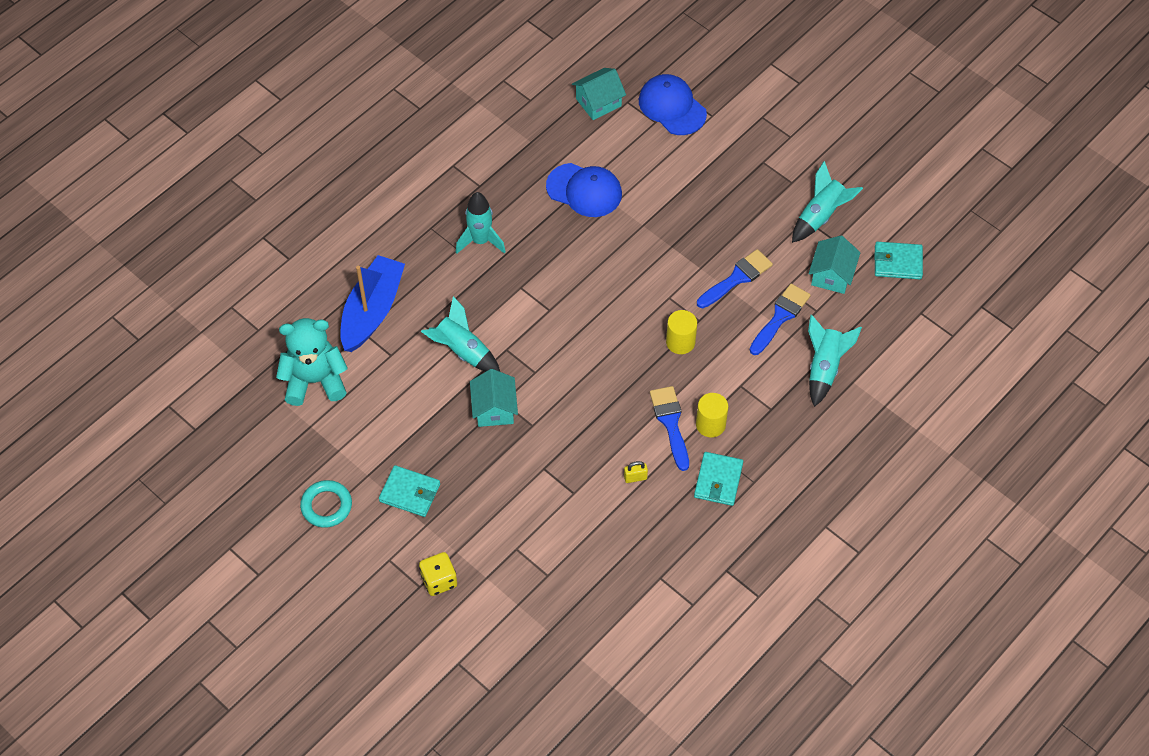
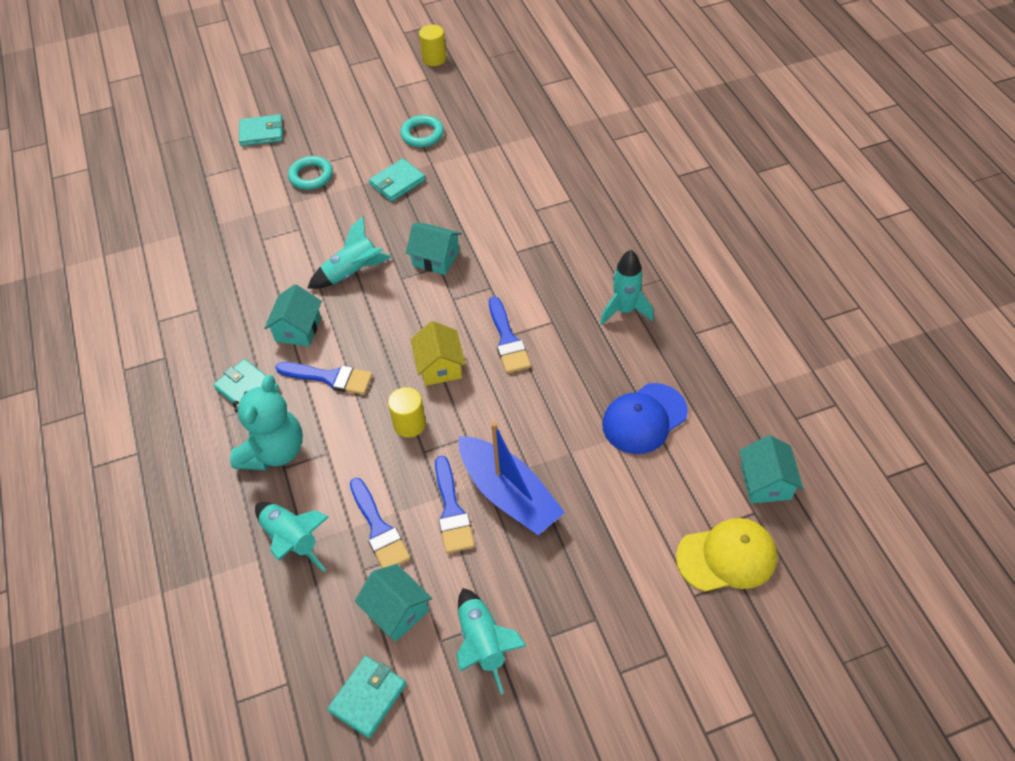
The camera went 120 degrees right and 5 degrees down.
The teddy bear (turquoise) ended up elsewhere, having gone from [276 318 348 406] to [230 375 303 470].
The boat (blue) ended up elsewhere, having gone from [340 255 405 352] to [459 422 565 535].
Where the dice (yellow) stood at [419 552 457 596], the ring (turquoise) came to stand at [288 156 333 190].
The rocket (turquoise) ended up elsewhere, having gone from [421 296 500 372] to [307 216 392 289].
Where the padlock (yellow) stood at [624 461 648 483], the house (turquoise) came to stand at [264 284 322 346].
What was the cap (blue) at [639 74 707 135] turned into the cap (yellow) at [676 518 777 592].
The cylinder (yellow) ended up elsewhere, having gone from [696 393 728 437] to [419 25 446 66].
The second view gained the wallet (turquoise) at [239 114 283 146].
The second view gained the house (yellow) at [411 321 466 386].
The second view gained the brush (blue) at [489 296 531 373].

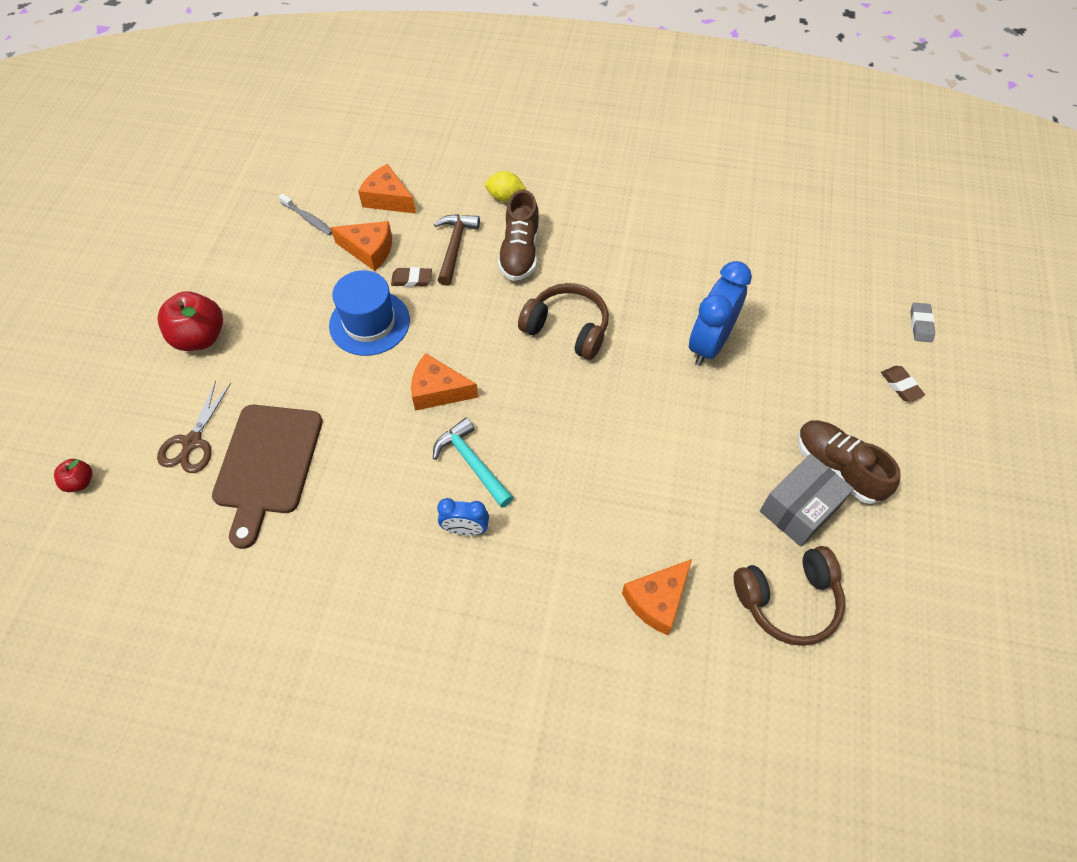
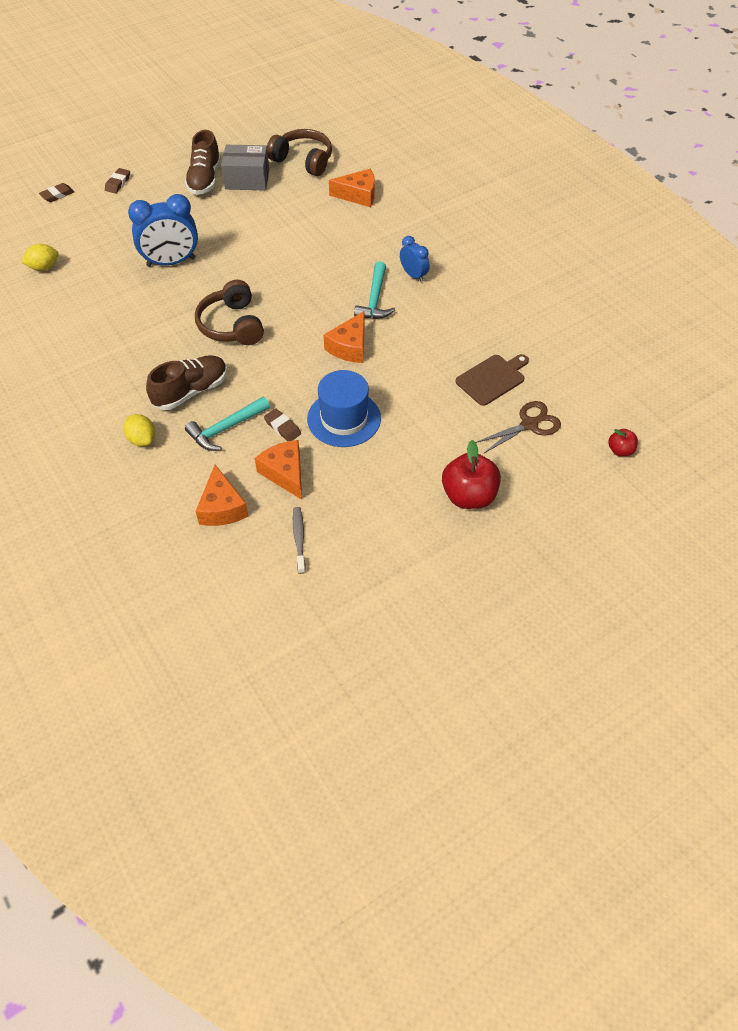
The camera went 135 degrees left and 5 degrees down.
The size of the cutting board (brown) at [212 405 323 549] changed by a factor of 0.65.
The cheese (orange) at [411 353 478 411] ended up facing another way, 60 degrees clockwise from before.
What was the hammer (brown) at [434 214 480 286] turned into the hammer (turquoise) at [185 397 270 451].
What was the eraser (grey) at [910 303 935 342] turned into the eraser (brown) at [39 183 74 202].
The second view gained the lemon (yellow) at [21 244 59 271].

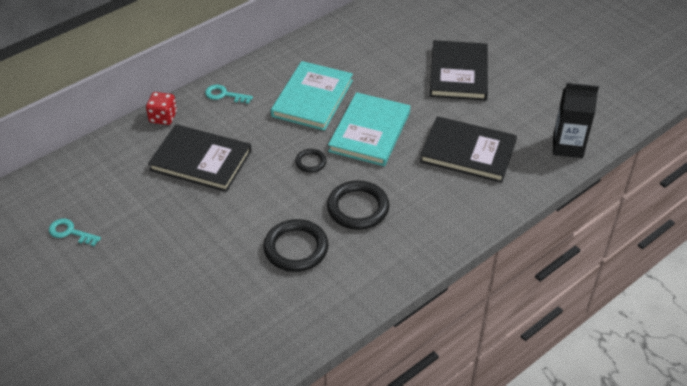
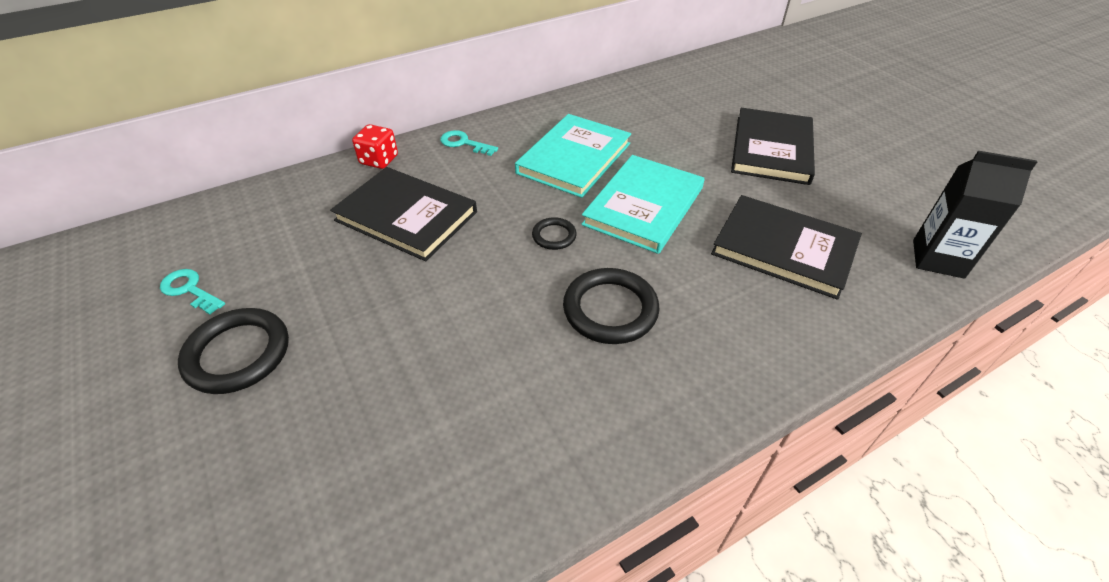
The camera went 10 degrees right and 0 degrees up.
The ring (black) ended up elsewhere, having gone from [264 219 328 272] to [178 308 289 394].

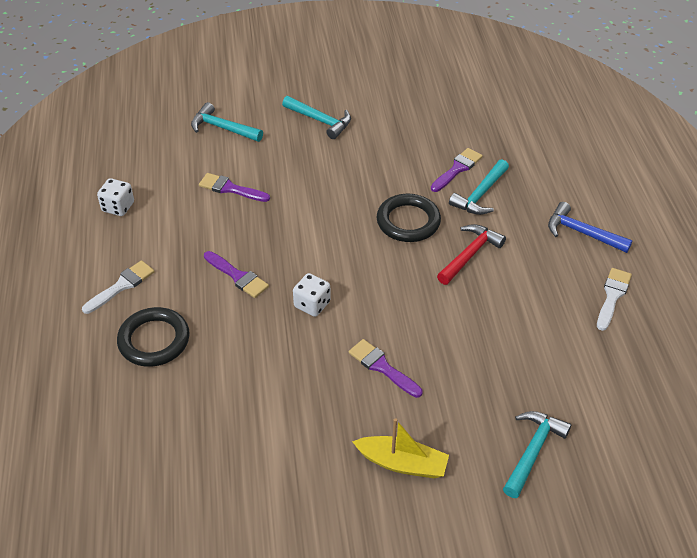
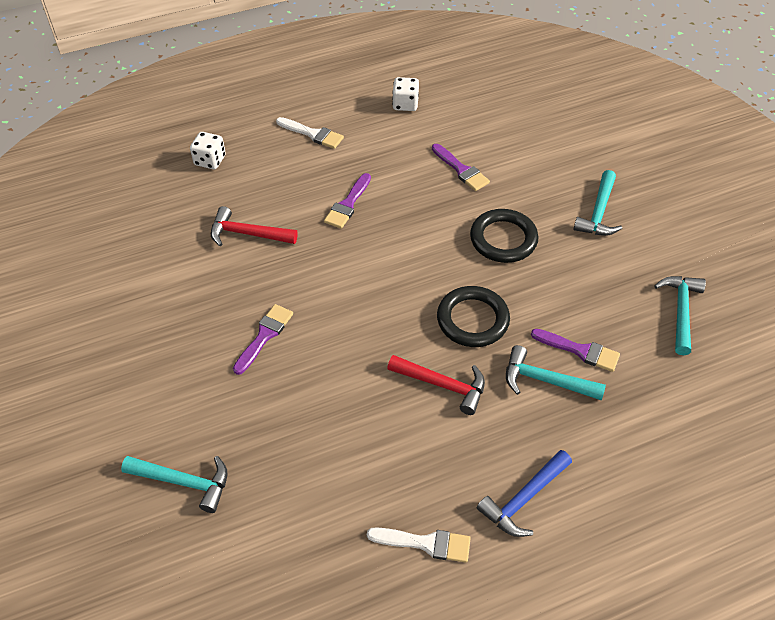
The camera went 75 degrees right and 5 degrees up.
The ring (black) ended up elsewhere, having gone from [117 307 190 367] to [470 209 538 263].
The hammer (turquoise) ended up elsewhere, having gone from [191 102 263 142] to [655 276 706 355].
The brush (purple) at [199 173 270 202] ended up facing another way, 135 degrees clockwise from before.
The dice (white) ended up elsewhere, having gone from [293 273 331 317] to [190 132 226 169].
The second view lost the boat (yellow) at [352 418 449 478].
The hammer (blue) at [548 202 633 253] ended up facing another way, 150 degrees counterclockwise from before.
The second view gained the hammer (red) at [211 206 298 246].

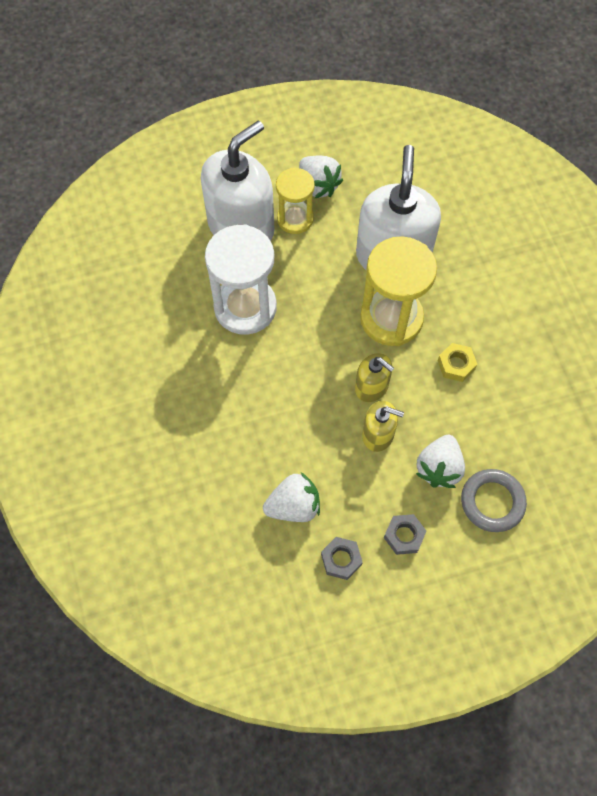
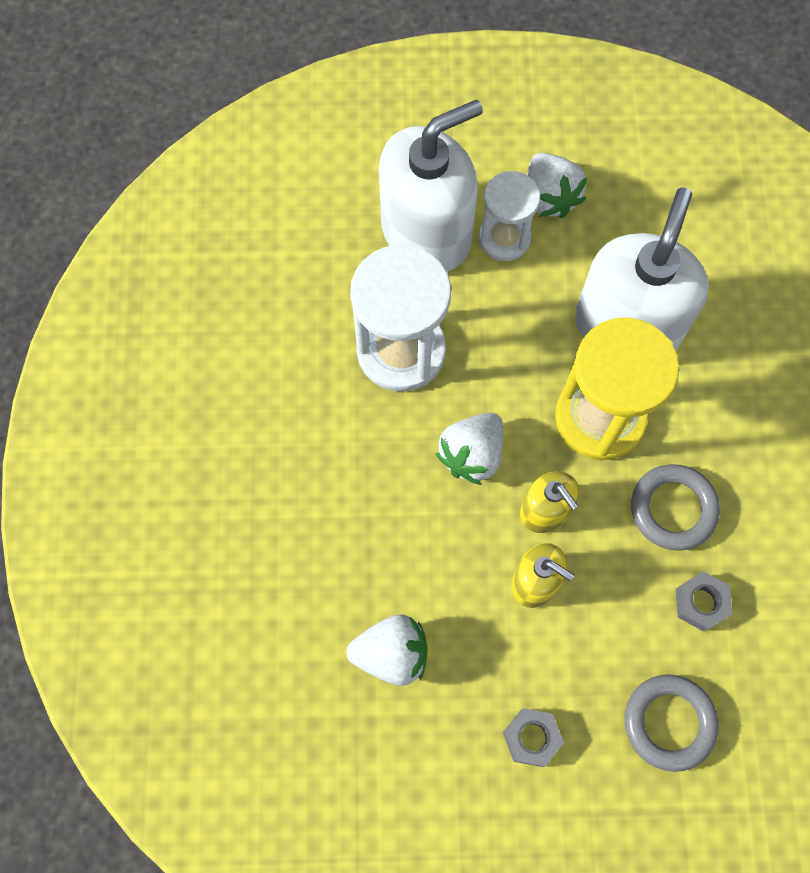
The camera went 15 degrees right and 5 degrees up.
What was the hourglass (yellow) at [276 167 315 234] turned into the hourglass (white) at [479 171 540 261].
The nut (grey) ended up elsewhere, having gone from [321 537 363 580] to [676 571 733 632].
The strawberry (white) ended up elsewhere, having gone from [416 435 465 488] to [435 413 503 485].
Where the nut (yellow) stood at [438 343 477 382], the ring (grey) came to stand at [631 464 720 551].

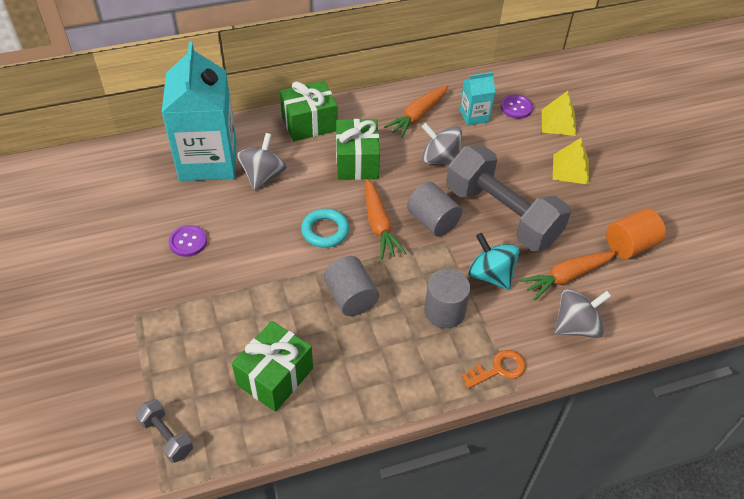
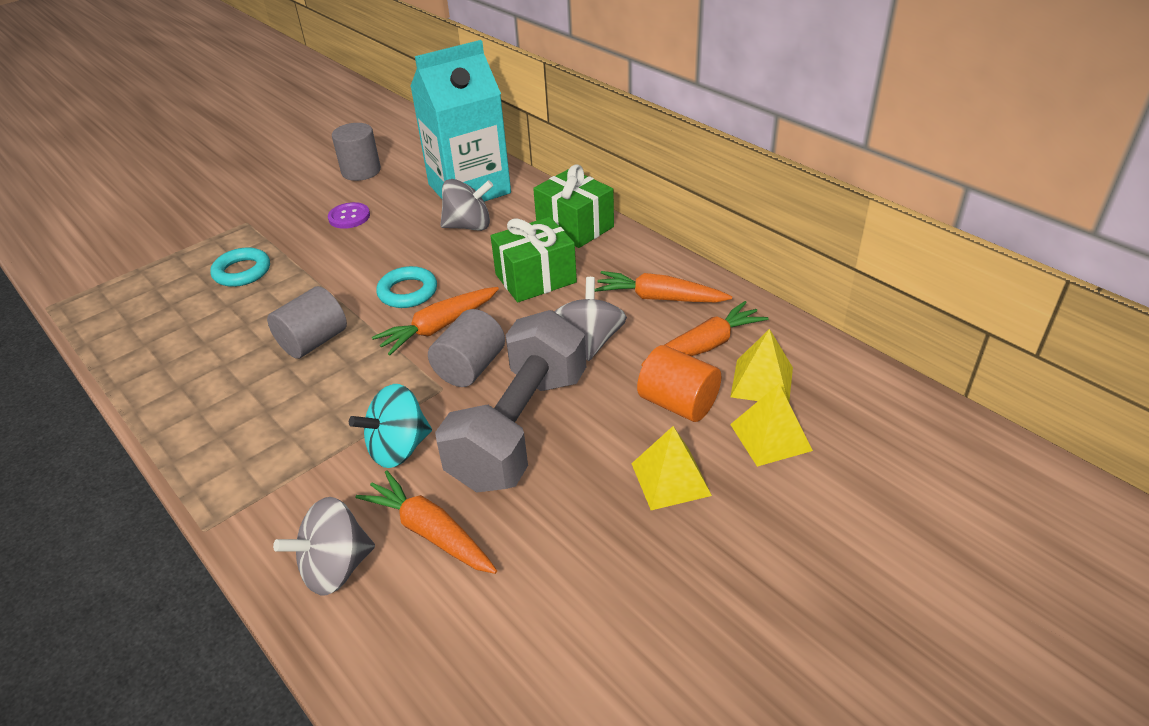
The camera went 70 degrees right and 10 degrees down.
The second view lost the dumbbell (grey) at [135 399 193 463].
The second view lost the gift (green) at [232 321 313 412].
The cylinder (grey) ended up elsewhere, having gone from [424 269 471 329] to [332 123 381 181].
Where the carton (turquoise) stood at [460 72 495 126], the carrot (orange) came to stand at [641 301 768 366].
The second view lost the key (orange) at [461 350 526 389].
The spinning top (turquoise) at [468 233 519 290] ended up facing another way, 150 degrees counterclockwise from before.
Where the button (purple) stood at [500 94 533 119], the pyramid (yellow) came to stand at [731 329 793 402].
The spinning top (grey) at [554 289 611 338] ended up facing another way, 105 degrees clockwise from before.
The cylinder (orange) ended up elsewhere, having gone from [606 208 666 259] to [637 345 721 422].
The second view gained the ring (turquoise) at [210 247 270 287].

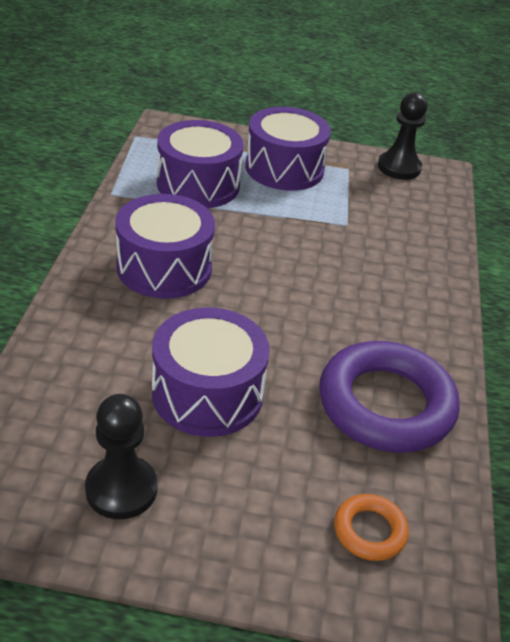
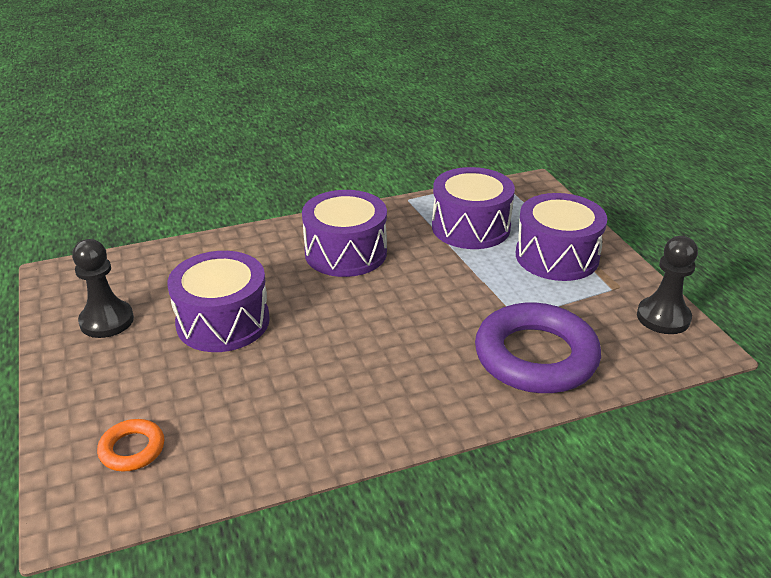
The camera went 65 degrees right and 5 degrees down.
The ring (purple) ended up elsewhere, having gone from [319 341 460 453] to [475 303 601 393].

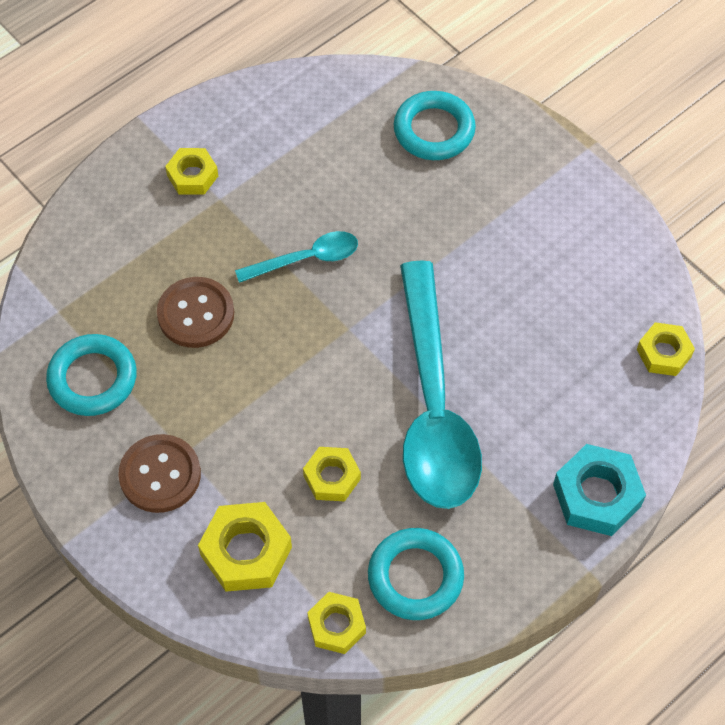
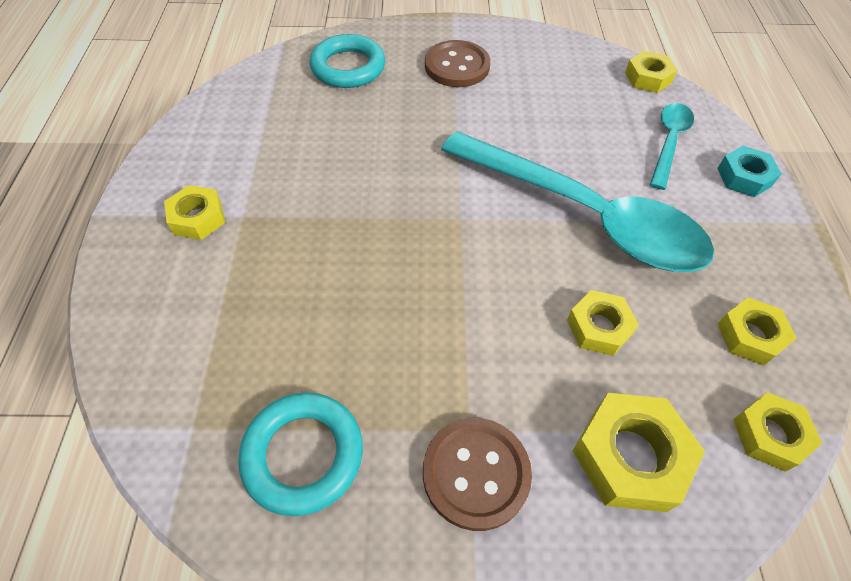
The camera went 50 degrees left and 5 degrees down.
The button (brown) ended up elsewhere, having gone from [157 277 234 348] to [425 40 490 87].
The spoon (turquoise) ended up elsewhere, having gone from [235 231 358 283] to [650 103 694 190].
Where the ring (turquoise) stood at [368 528 464 620], the nut (yellow) came to stand at [718 297 797 365].
The size of the nut (turquoise) at [553 444 646 536] changed by a factor of 0.64.

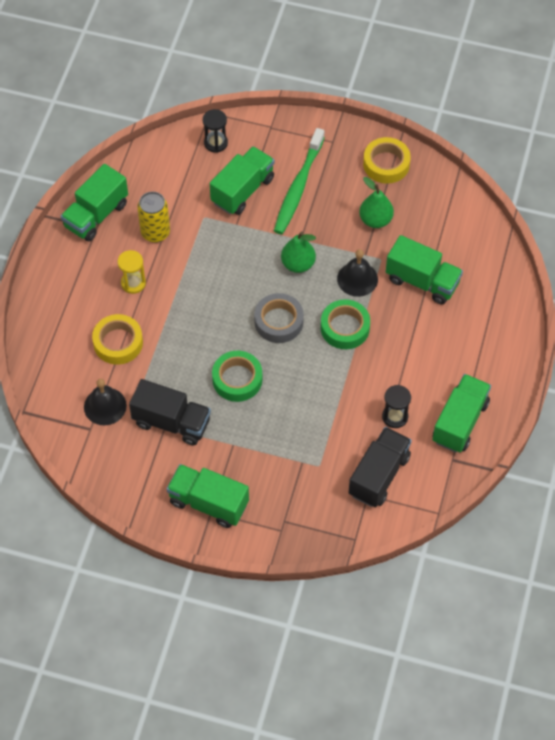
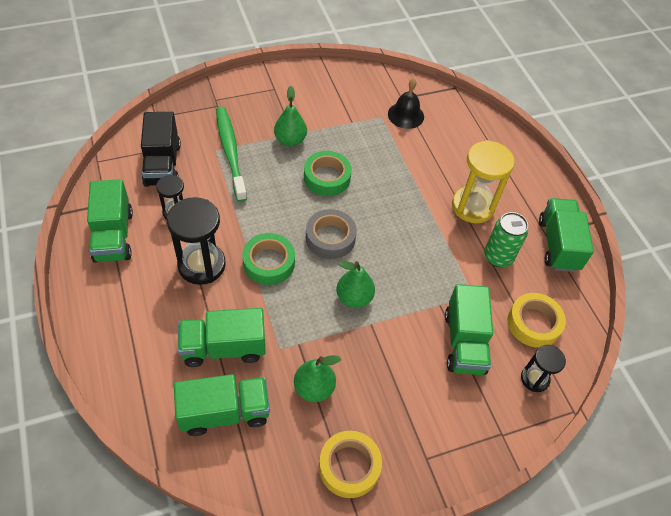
The camera went 140 degrees right and 5 degrees down.
The tape (yellow) ended up elsewhere, having gone from [92 314 143 365] to [507 293 566 348].
The size of the hourglass (yellow) at [118 250 146 294] changed by a factor of 1.76.
The second view lost the truck (black) at [129 379 211 445].
What was the can (yellow) at [137 192 170 243] turned into the can (green) at [484 212 528 267].
The truck (green) ended up elsewhere, having gone from [167 464 249 528] to [174 374 270 436].
The toothbrush (green) ended up elsewhere, having gone from [274 128 325 234] to [216 106 247 202].
The second view lost the bell (black) at [337 249 378 297].
The second view gained the hourglass (black) at [167 197 226 285].
The second view gained the pear (green) at [274 86 307 146].

